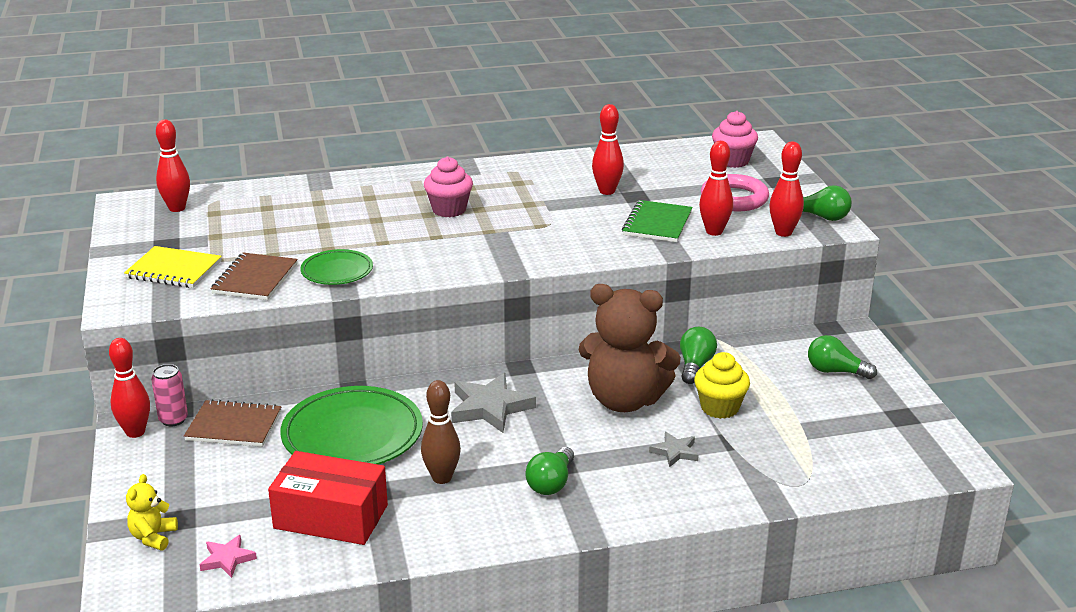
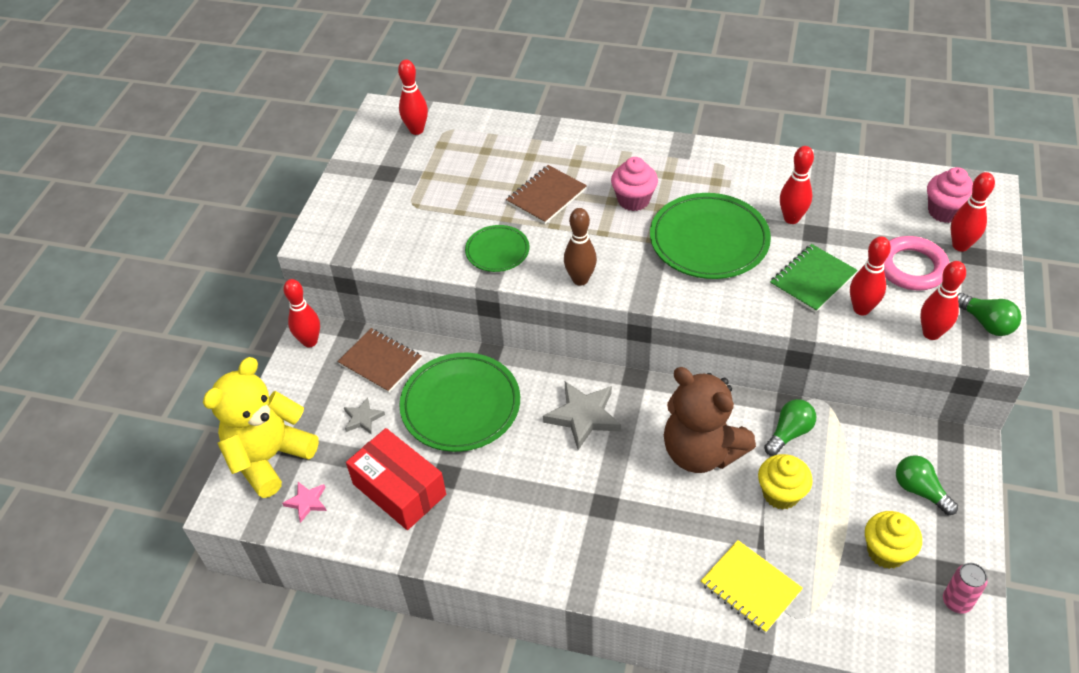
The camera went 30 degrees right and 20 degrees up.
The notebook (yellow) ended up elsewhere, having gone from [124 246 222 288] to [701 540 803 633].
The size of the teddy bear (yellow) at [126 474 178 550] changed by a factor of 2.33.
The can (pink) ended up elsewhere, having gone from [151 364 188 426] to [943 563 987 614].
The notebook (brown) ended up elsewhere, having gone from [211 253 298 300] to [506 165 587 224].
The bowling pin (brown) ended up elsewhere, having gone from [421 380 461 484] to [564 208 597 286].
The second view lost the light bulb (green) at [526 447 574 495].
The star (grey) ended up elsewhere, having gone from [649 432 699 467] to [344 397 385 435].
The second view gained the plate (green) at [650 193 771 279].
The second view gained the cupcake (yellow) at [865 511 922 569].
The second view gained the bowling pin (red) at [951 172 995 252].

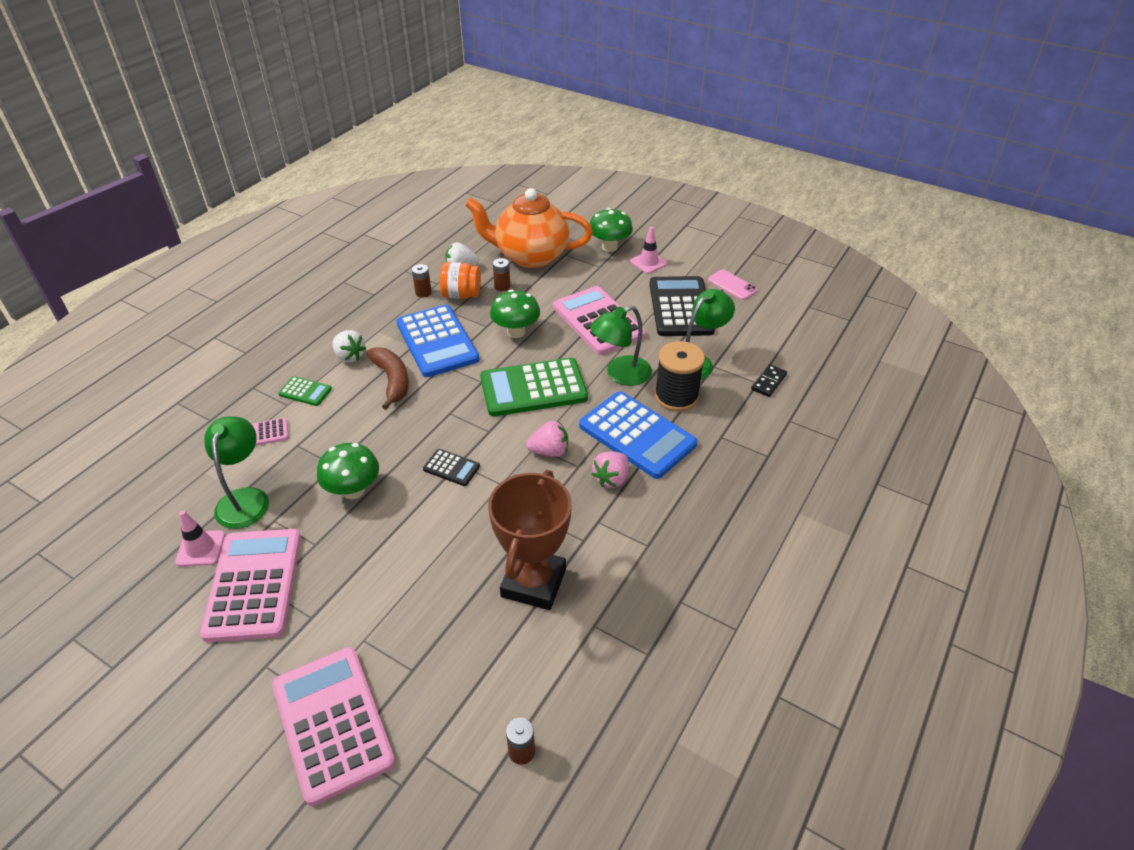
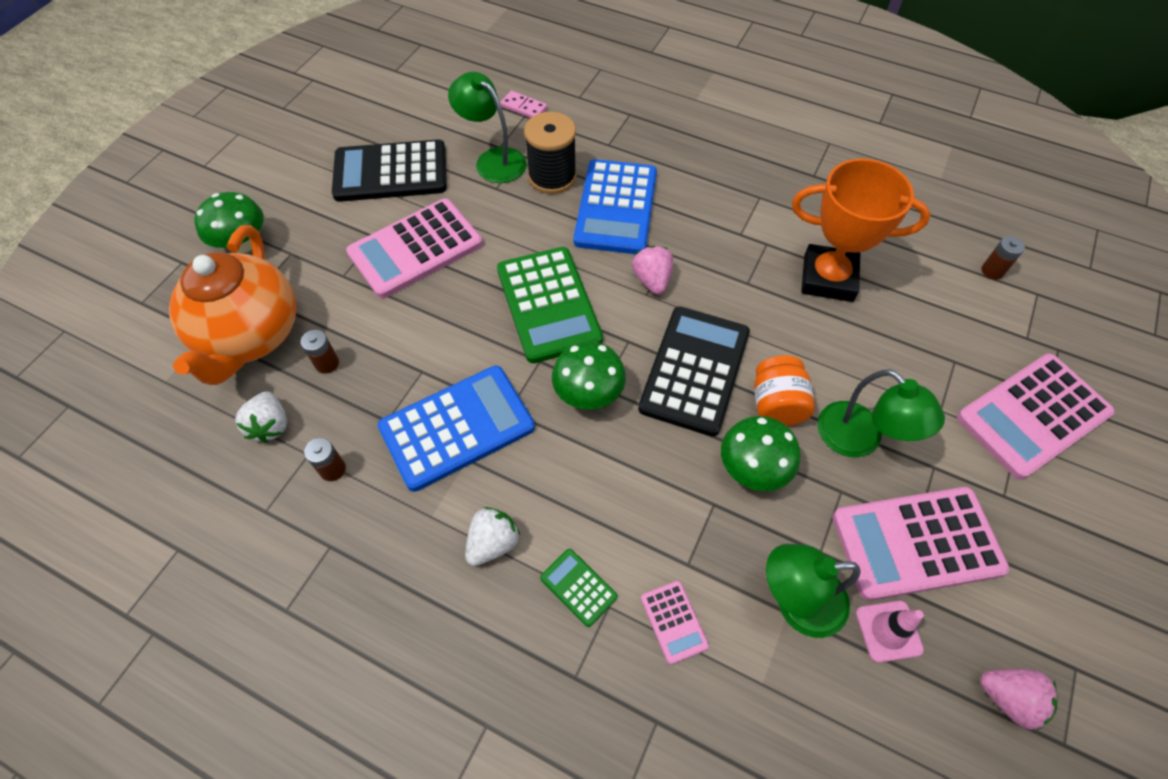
The camera went 95 degrees left and 15 degrees up.
The calculator (green) at [278 376 332 406] ended up facing another way, 60 degrees counterclockwise from before.
The second view lost the banana (brown) at [366 347 409 410].
The size of the calculator (black) at [423 449 480 486] changed by a factor of 2.19.
The jar (orange) ended up elsewhere, having gone from [440 262 481 299] to [754 356 815 426].
What was the trophy (brown) at [488 470 572 610] turned into the trophy (orange) at [792 158 930 302].
The mushroom (green) ended up elsewhere, having gone from [490 289 540 338] to [552 341 626 410].
The calculator (blue) at [579 391 697 479] ended up facing another way, 150 degrees clockwise from before.
The lamp (green) ended up elsewhere, having gone from [590 306 652 386] to [817 369 945 457].
The strawberry (pink) ended up elsewhere, having gone from [591 452 629 488] to [980 669 1057 730].
The second view lost the traffic cone (pink) at [630 227 667 274].
The second view lost the phone (pink) at [708 269 758 300].
What was the domino (black) at [751 364 787 397] turned into the domino (pink) at [500 91 547 118].

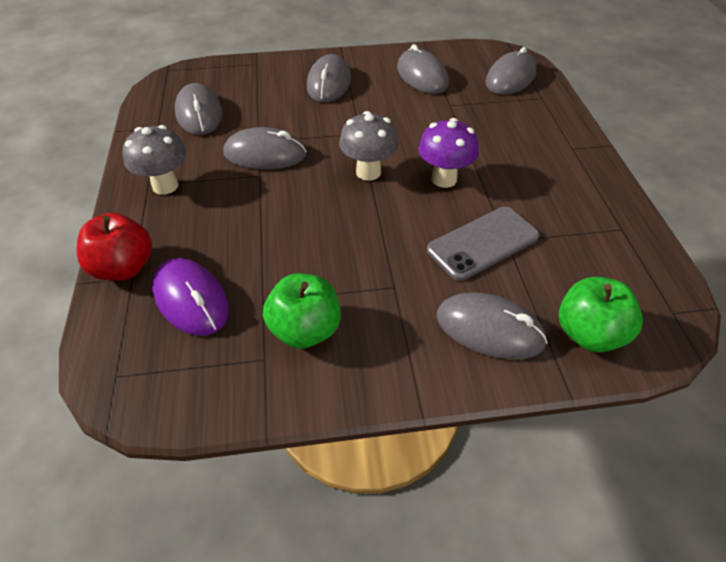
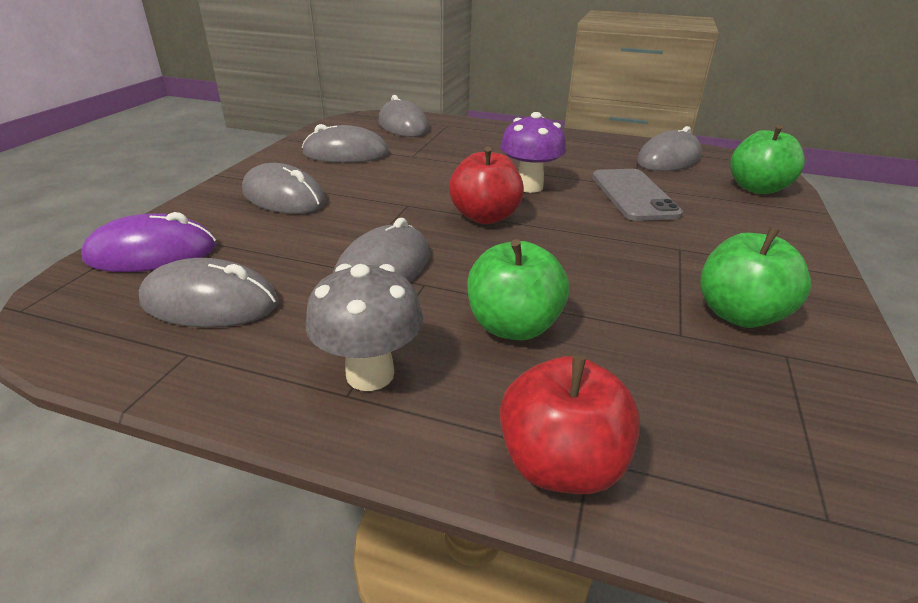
The camera went 65 degrees left and 15 degrees down.
The mouse (purple) ended up elsewhere, having gone from [152 258 229 336] to [81 212 217 272].
Where the mushroom (grey) stood at [339 111 399 181], the apple (red) came to stand at [449 147 524 224].
The mouse (grey) ended up elsewhere, having gone from [436 292 548 359] to [637 126 702 171].
The second view gained the apple (green) at [467 239 569 340].

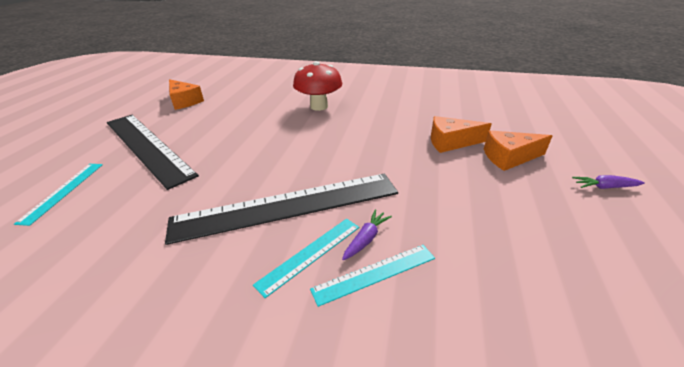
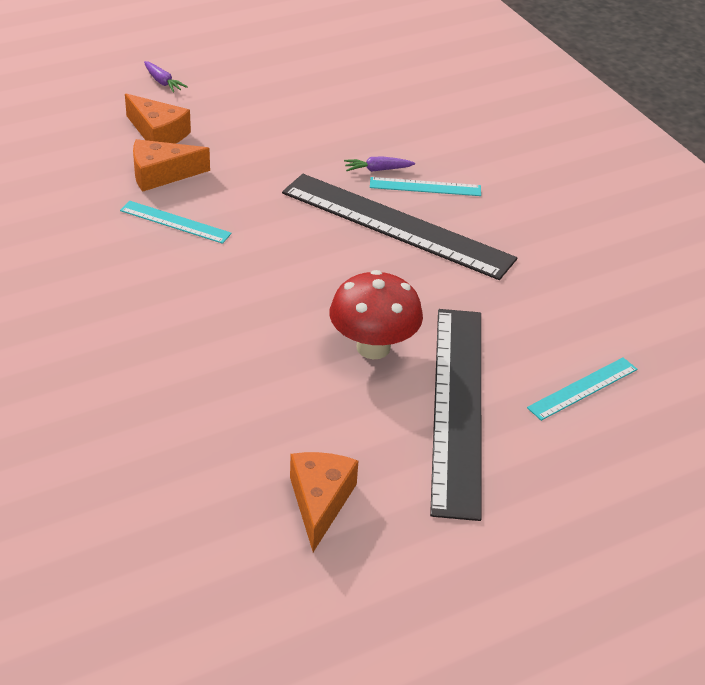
The camera went 135 degrees left and 5 degrees up.
The mushroom (red) ended up elsewhere, having gone from [293 61 342 111] to [330 270 423 359].
The ruler (turquoise) ended up elsewhere, having gone from [310 245 435 307] to [120 201 232 244].
The cheese (orange) at [431 116 491 153] ended up facing another way, 120 degrees clockwise from before.

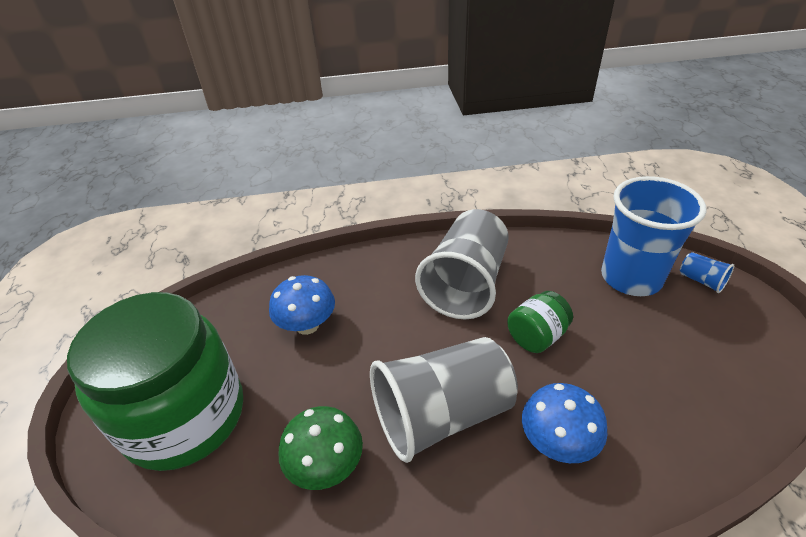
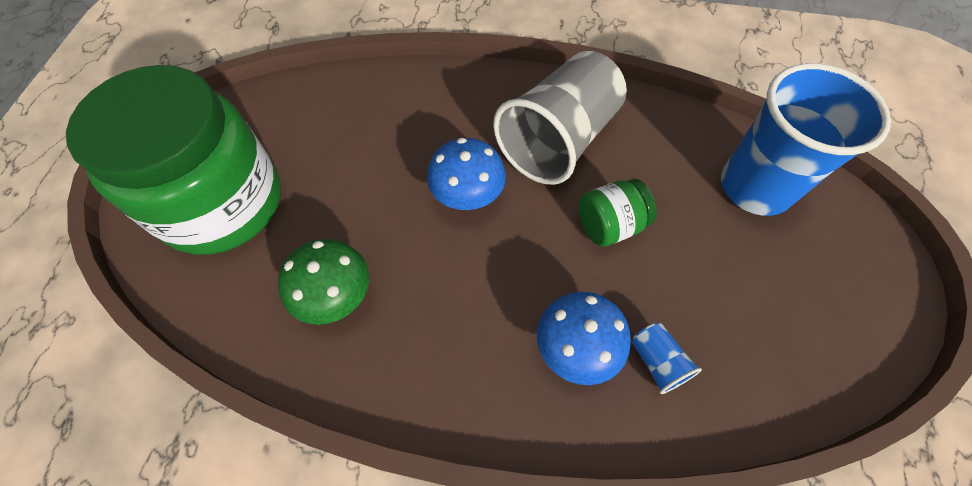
The camera went 15 degrees right and 20 degrees up.
The mushroom (blue) ended up elsewhere, having gone from [269 275 335 335] to [427 138 506 210].
The second view lost the cup (grey) at [370 337 518 463].
The cup (blue) ended up elsewhere, having gone from [680 252 734 293] to [632 323 702 394].

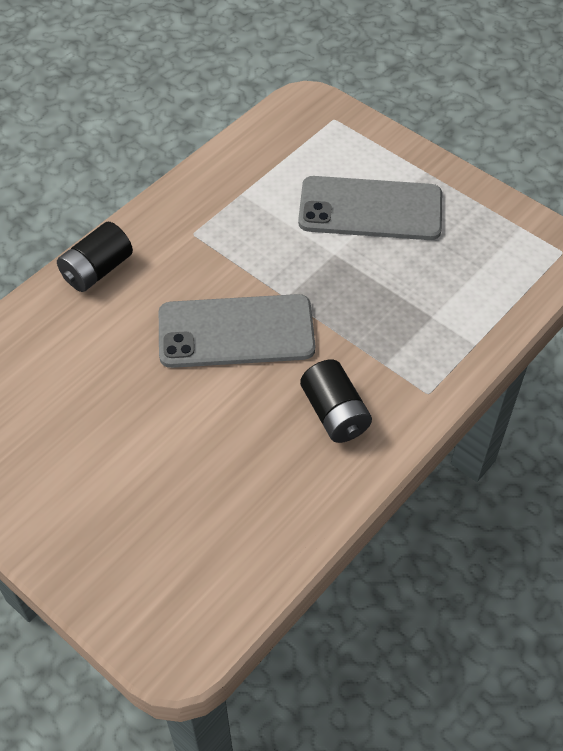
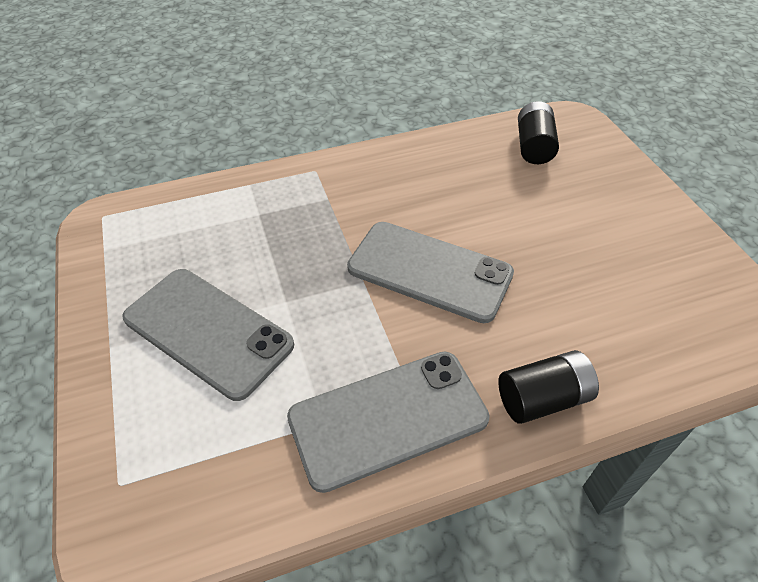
The camera went 150 degrees left and 5 degrees down.
The battery (black) ended up elsewhere, having gone from [300 359 372 443] to [518 101 559 164].
The second view gained the phone (grey) at [287 352 490 493].

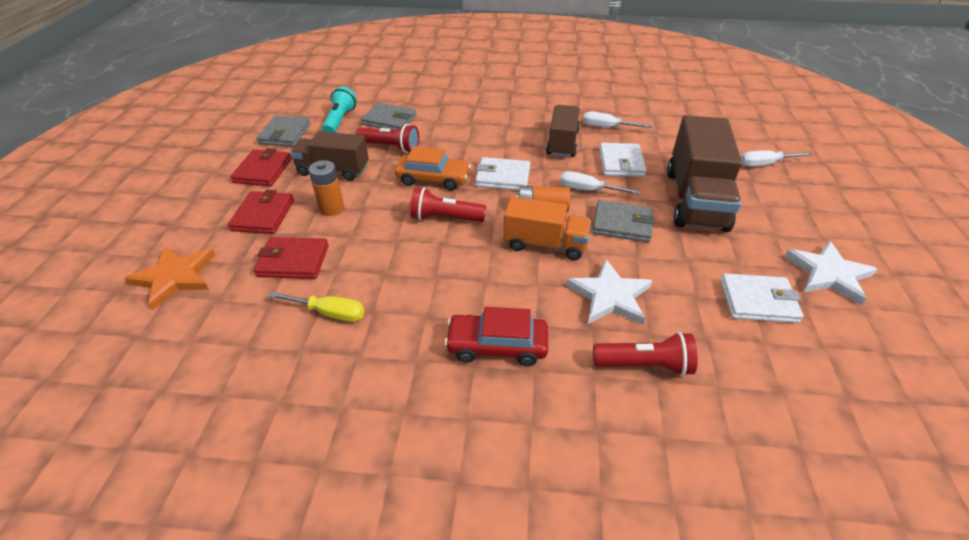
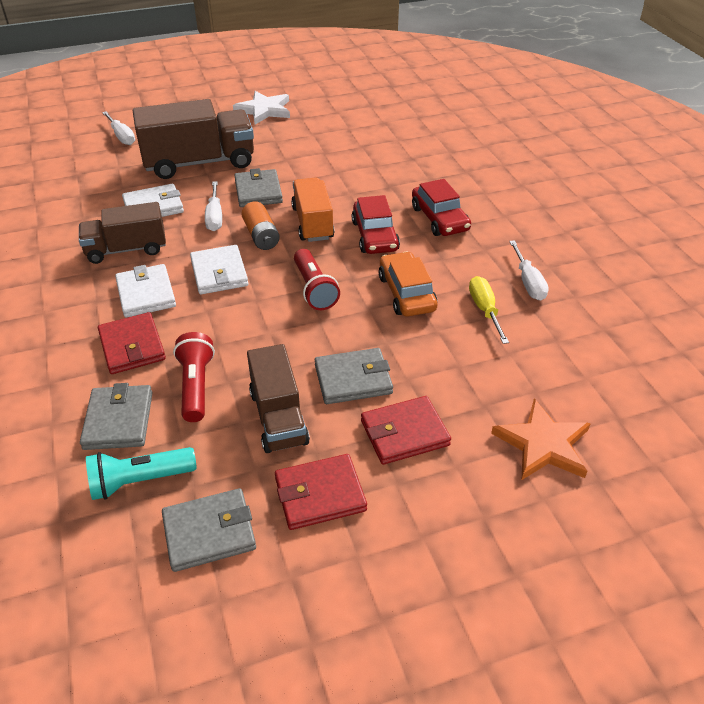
The camera went 115 degrees left and 0 degrees up.
The wallet (red) ended up elsewhere, having gone from [254 237 329 279] to [98 312 166 374].
Where the battery (orange) stood at [308 160 344 216], the wallet (grey) came to stand at [315 348 393 404].
The car (orange) ended up elsewhere, having gone from [395 146 471 190] to [379 252 438 317].
The second view lost the star (white) at [566 259 652 325].
The screwdriver (white) ended up elsewhere, having gone from [583 111 652 128] to [509 240 549 301].
The second view lost the flashlight (red) at [593 332 698 376].
The wallet (white) ended up elsewhere, having gone from [720 273 803 323] to [115 264 176 318].
The second view gained the car (red) at [352 195 400 254].

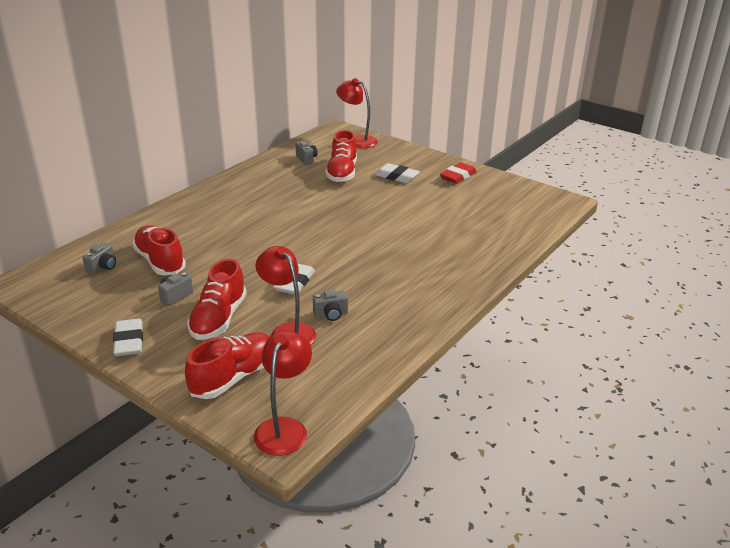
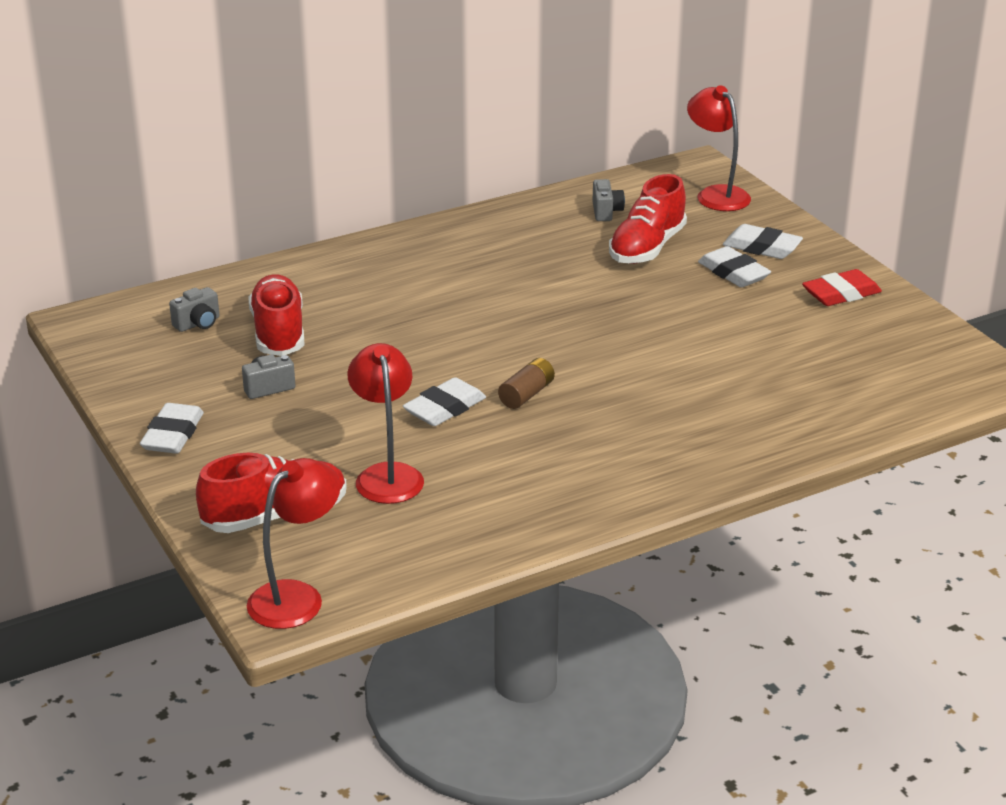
The camera went 25 degrees right and 0 degrees up.
The second view lost the shoe (red) at [187 259 247 340].
The second view lost the camera (grey) at [313 290 348 321].
The second view gained the battery (brown) at [498 358 555 409].
The second view gained the eraser (white) at [723 224 803 259].

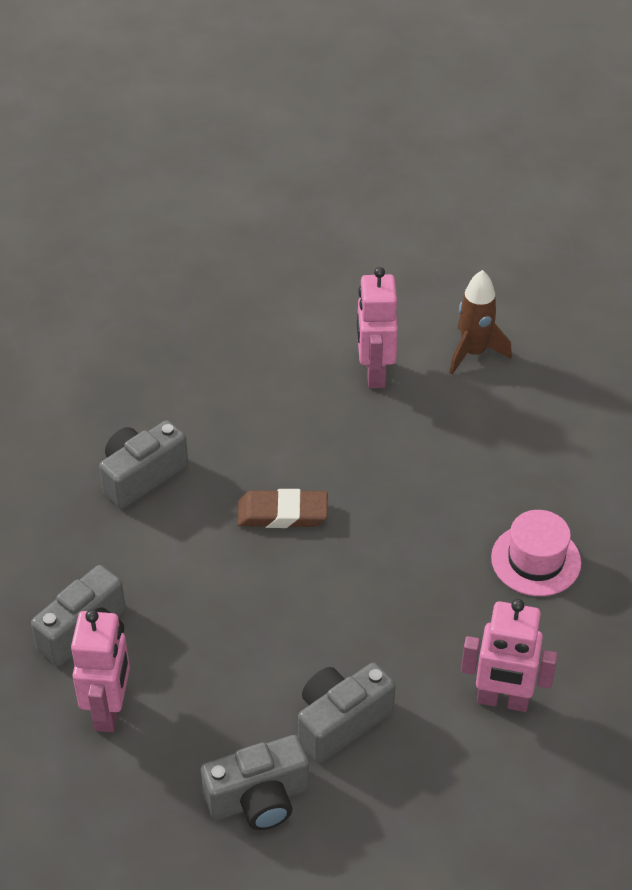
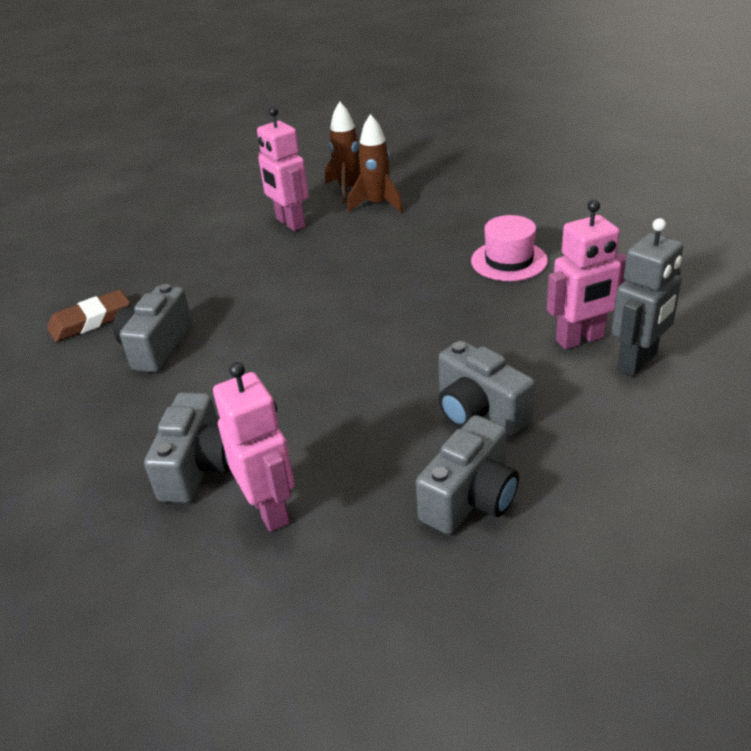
The camera went 30 degrees left and 10 degrees down.
The eraser (brown) ended up elsewhere, having gone from [237 489 328 528] to [47 290 130 342].
The camera (grey) at [298 663 396 763] ended up facing another way, 60 degrees counterclockwise from before.
The second view gained the rocket (brown) at [348 114 403 213].
The second view gained the robot (grey) at [612 218 684 376].

